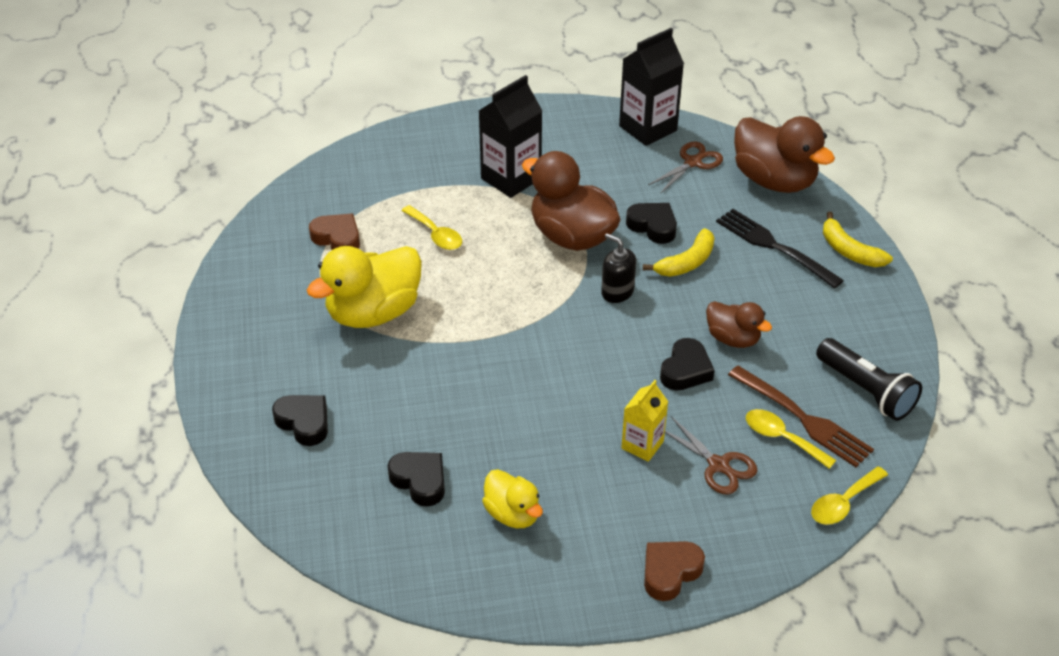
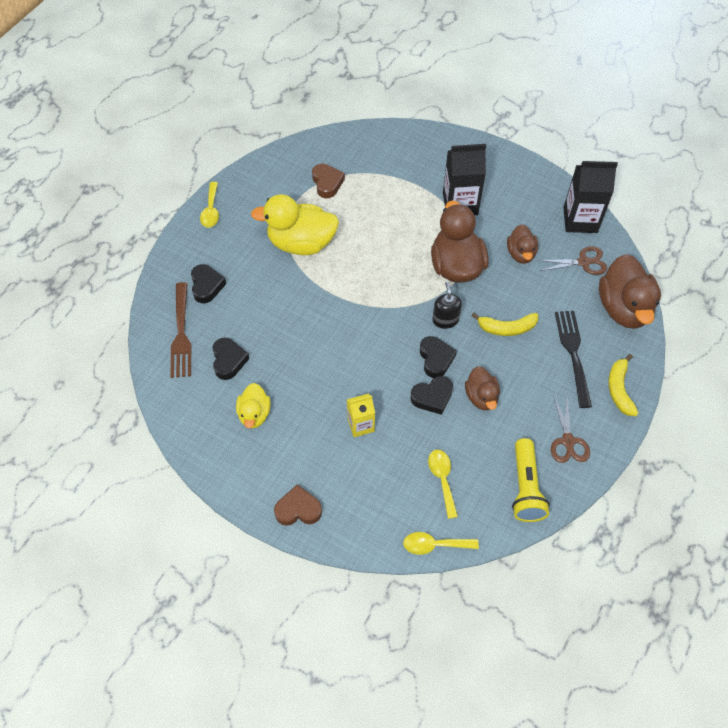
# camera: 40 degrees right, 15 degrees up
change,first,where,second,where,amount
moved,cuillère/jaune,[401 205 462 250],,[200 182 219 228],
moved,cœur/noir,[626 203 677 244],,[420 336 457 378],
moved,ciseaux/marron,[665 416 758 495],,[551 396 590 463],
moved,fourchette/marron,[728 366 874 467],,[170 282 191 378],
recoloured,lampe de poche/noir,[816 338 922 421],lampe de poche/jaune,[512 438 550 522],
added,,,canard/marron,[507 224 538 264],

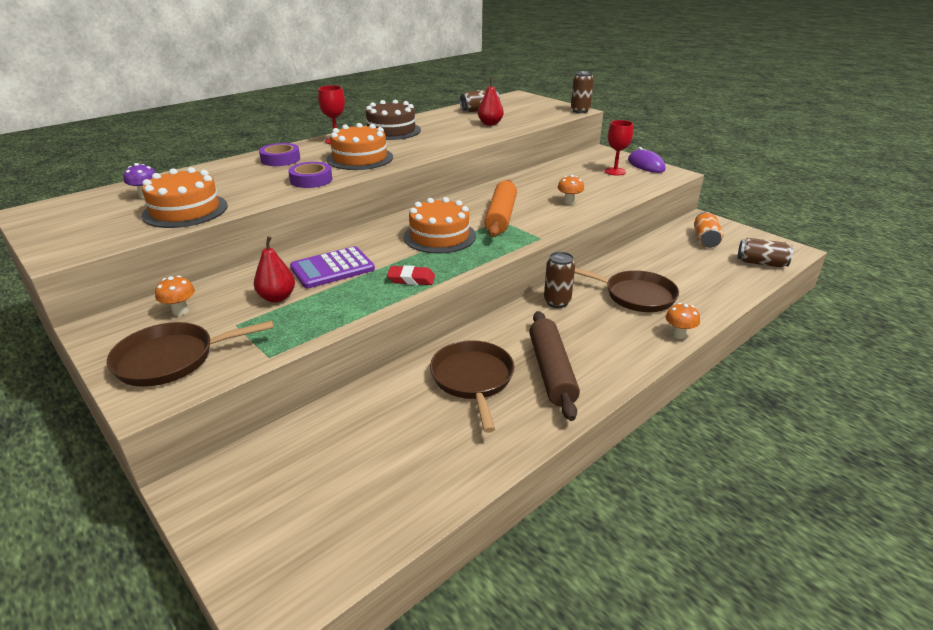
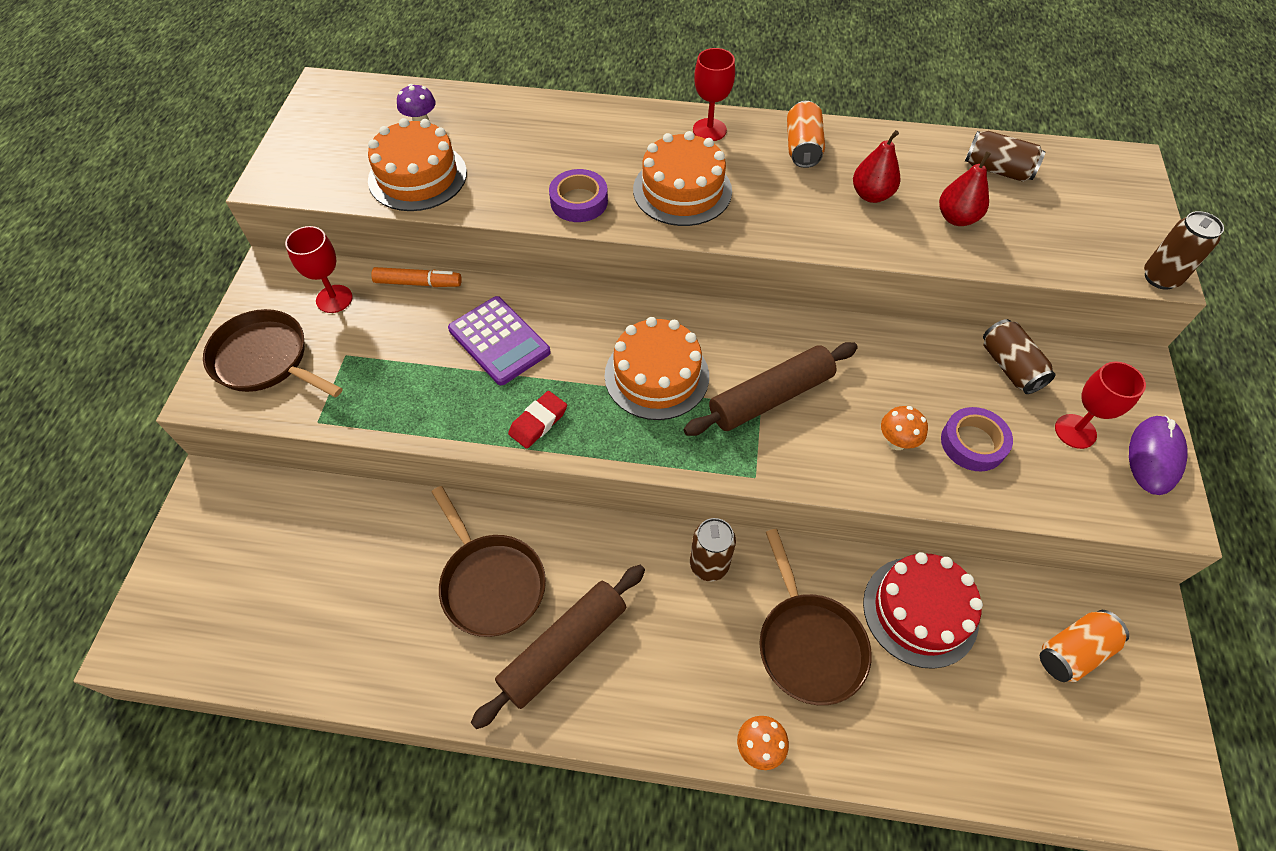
# camera: 50 degrees right, 25 degrees up
change,first,where,second,where,amount
replaced,champignon/orange,[155 275 195 316],verre à pied/rouge,[285 226 353 313],
moved,poire/rouge,[254 236 295 303],,[853 130 900 203],
moved,ruban adhésif/violet,[259 143 300 166],,[941 407 1013 471],
turned,calculatrice/violet,[290 246 375 288],,[448 296 551 385],150 degrees counterclockwise
replaced,gâteau/marron,[366 100 421 140],canette/orange,[787 101 825 168],
turned,gomme/rouge,[387 265 435 285],,[508 391 567 449],75 degrees clockwise
turned,poêle/marron,[430 340 514 433],,[432 486 546 637],105 degrees clockwise
recoloured,rouleau à pâtisserie/orange,[484 180 517 237],rouleau à pâtisserie/marron,[684 342 858 436],
moved,canette/marron,[738 238 793 267],,[983 319 1056 394],
added,,,feutre/orange,[371 267 462 287],
added,,,gâteau/rouge,[863 552 983 669],

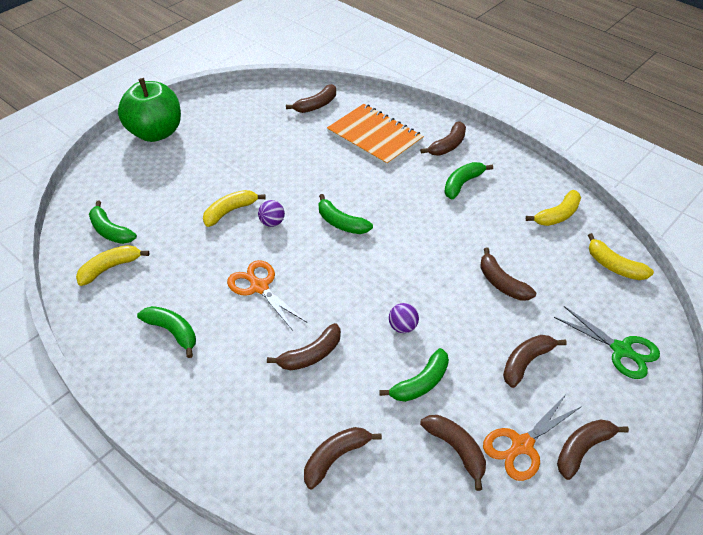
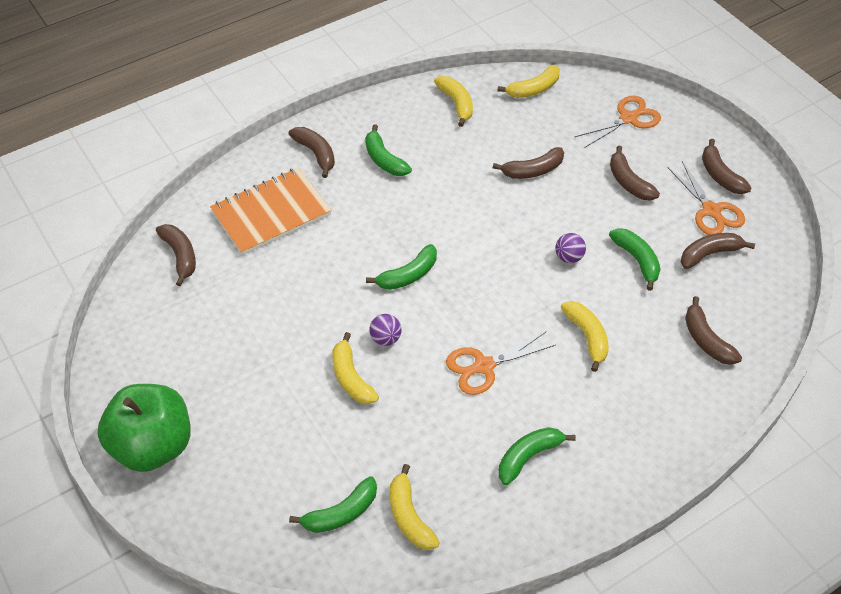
# camera: 75 degrees left, 5 degrees up
change,first,where,second,where,amount
recoloured,banane/marron,[267 323 341 371],banane/jaune,[561 301 609 372],
recoloured,ciseaux/vert,[554 306 660 379],ciseaux/orange,[574 96 661 148],

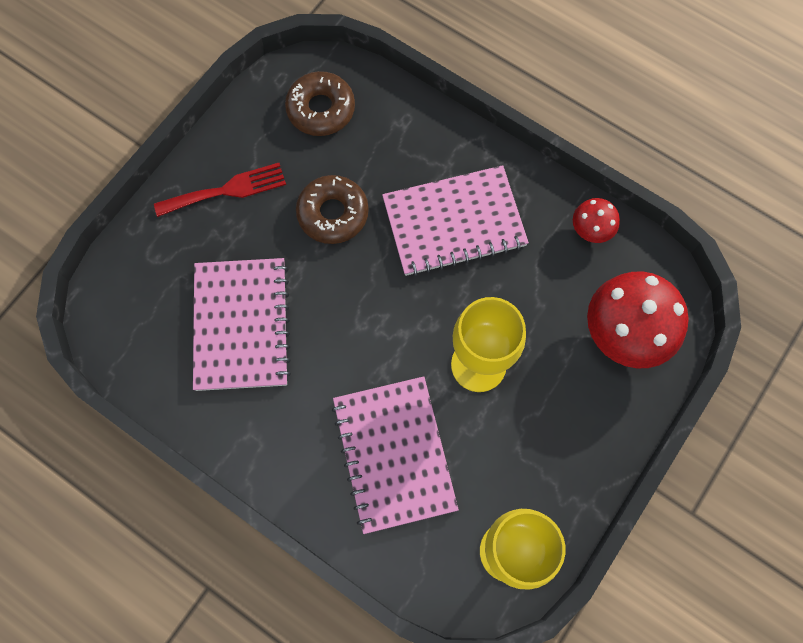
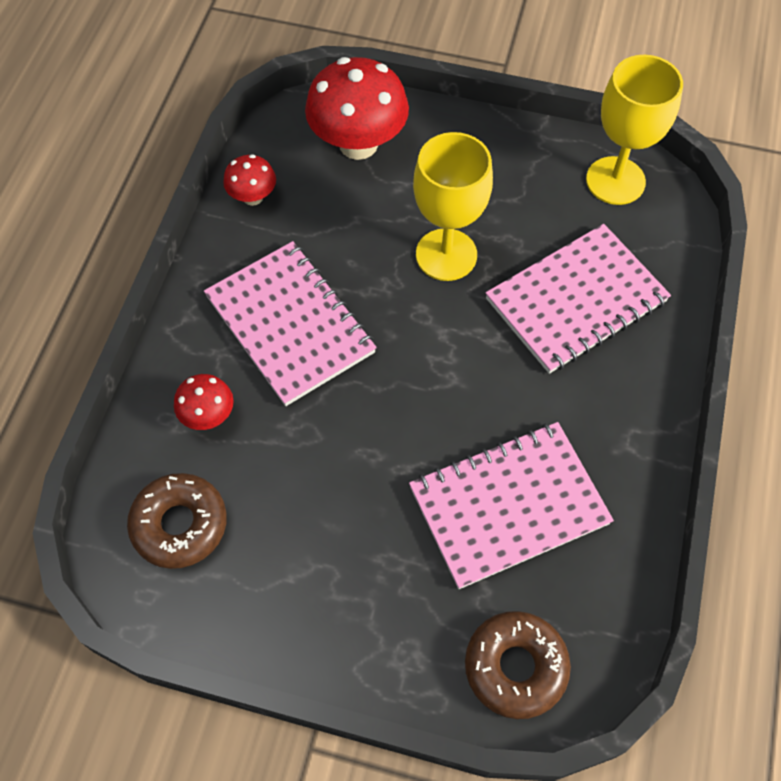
# camera: 110 degrees left, 10 degrees down
change,first,where,second,where,amount
removed,fourchette/rouge,[154 163 286 217],,,
moved,beignet/marron,[296 175 369 244],,[465 611 571 719],
added,,,champignon/rouge,[174 374 234 430],

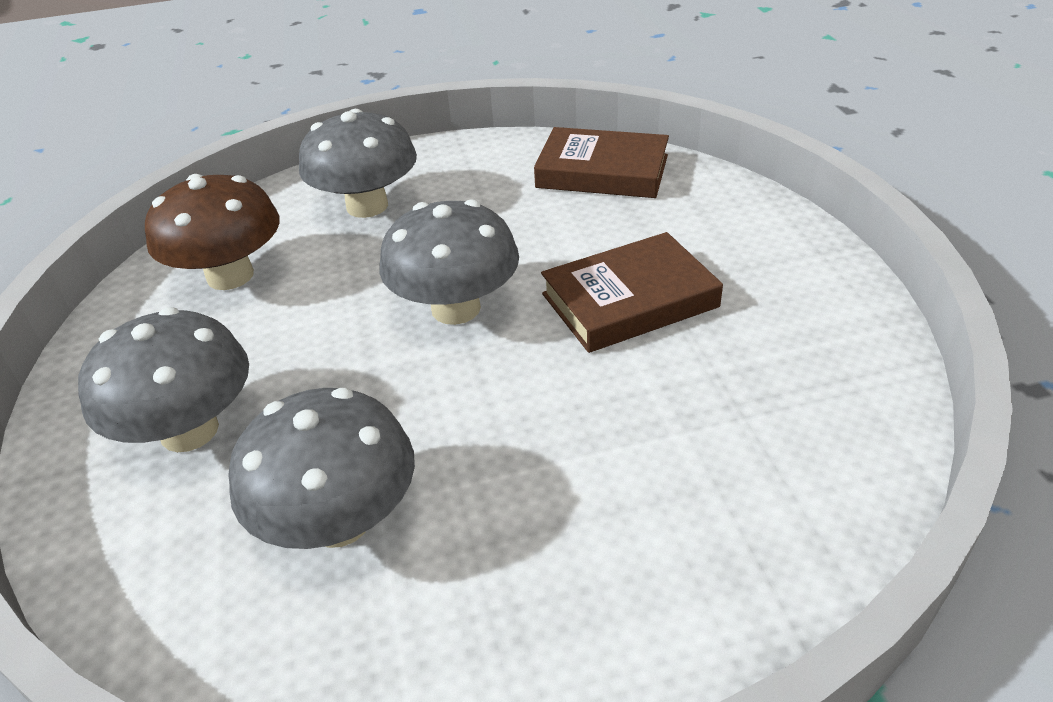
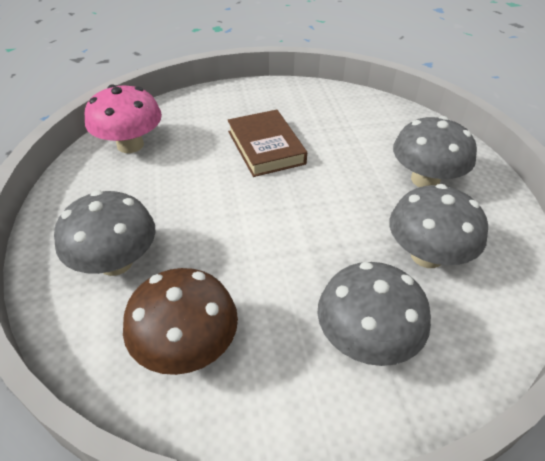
# camera: 90 degrees left, 5 degrees up
change,first,where,second,where,amount
moved,champignon/gris,[379 199 519 325],,[393 116 477 187],
replaced,livre/marron,[534 127 669 198],champignon/rose,[85 84 162 153],

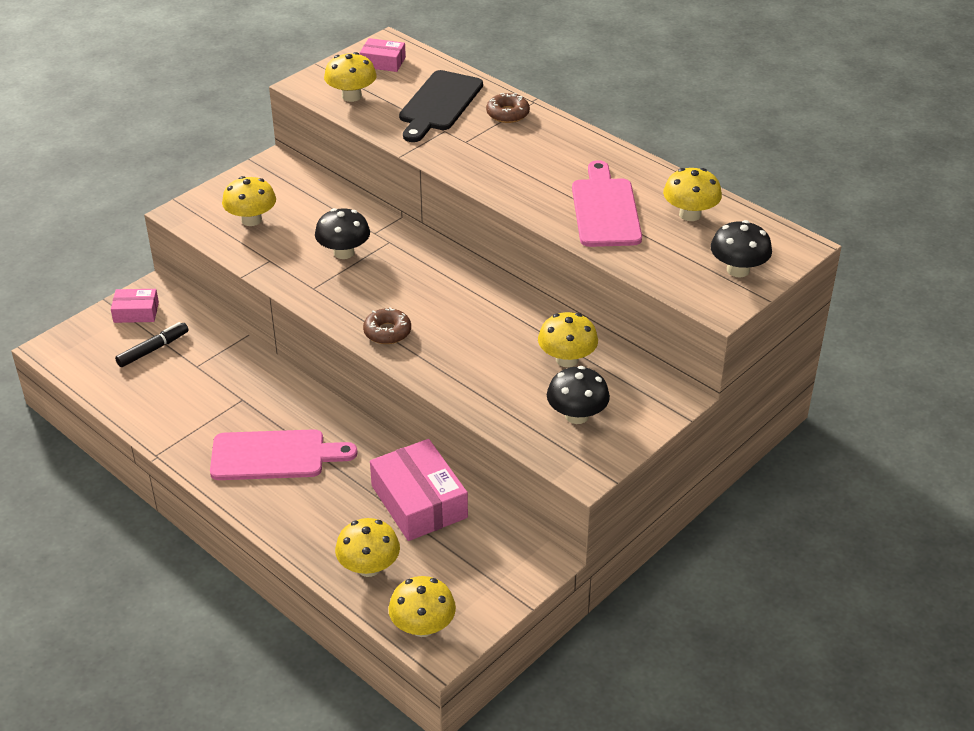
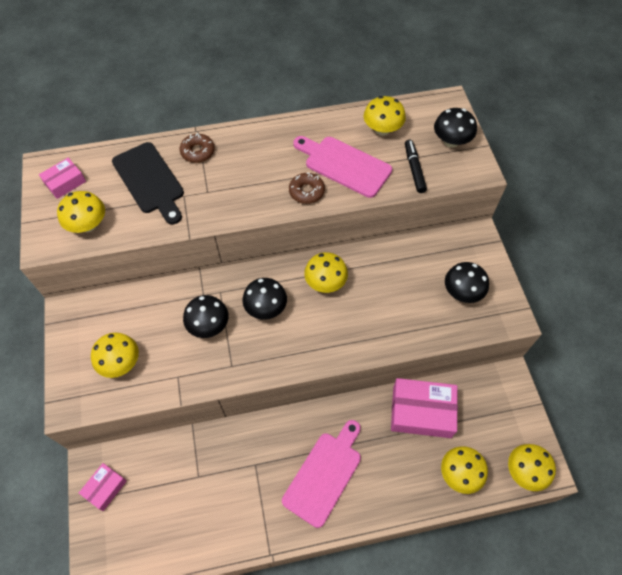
# camera: 55 degrees left, 20 degrees up
change,first,where,second,where,amount
moved,feutre/noir,[115 322 189 367],,[405 140 427 193],
moved,beignet/marron,[363 307 411 344],,[289 173 325 204],
moved,champignon/jaune,[538 312 598 367],,[304 252 348 293],
added,,,champignon/noir,[242 278 287 320],

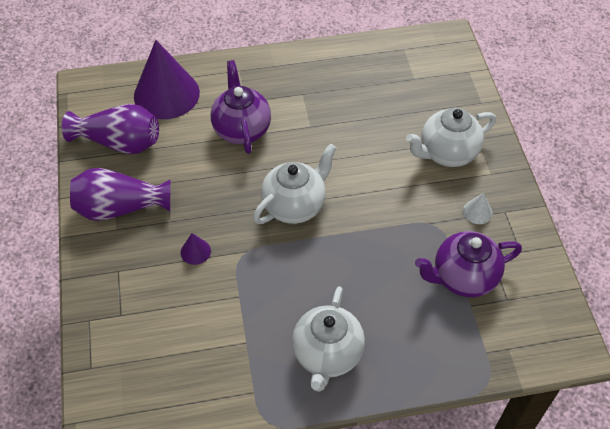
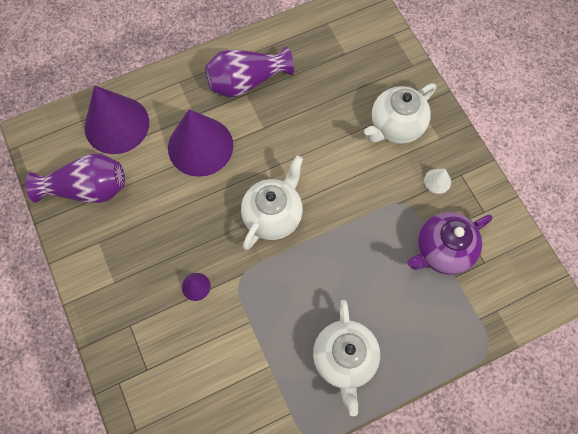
# camera: 15 degrees left, 15 degrees up
change,first,where,second,where,amount
moved,vase/violet,[70 168 171 221],,[205 47 294 98],
replaced,théière/violet,[211 60 271 154],cône/violet,[168 109 233 177],

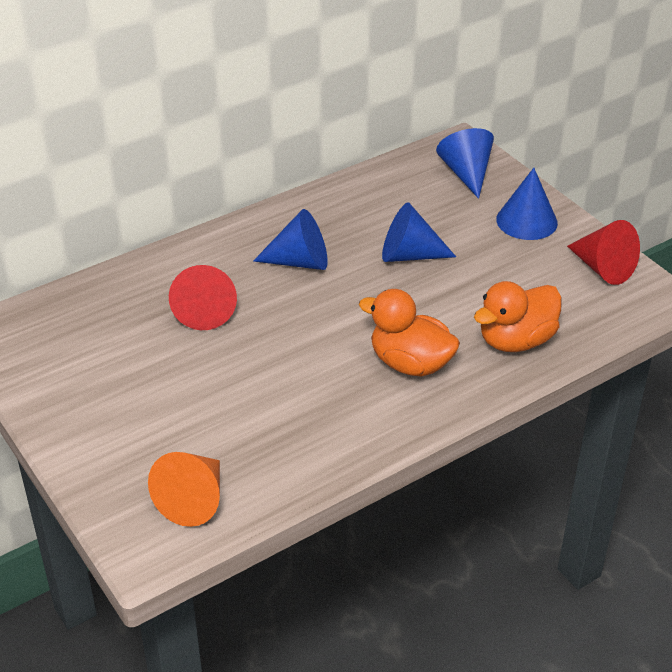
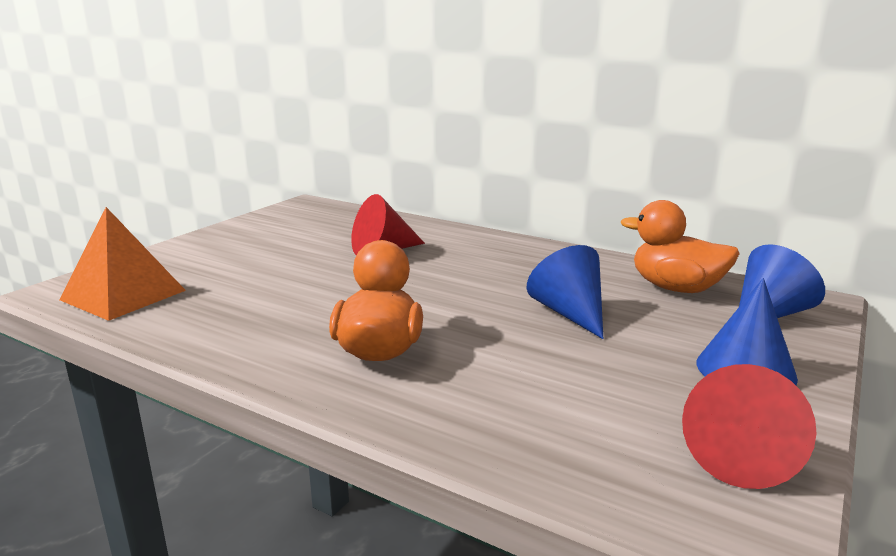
# camera: 65 degrees right, 20 degrees down
change,first,where,second,where,amount
replaced,cône/orange,[148 452 220 527],pyramide/orange,[59 207 186 321],
removed,cône/bleu,[253 209 328 270],,,
moved,canard/orange,[474 281 562 352],,[621 200 740 293],

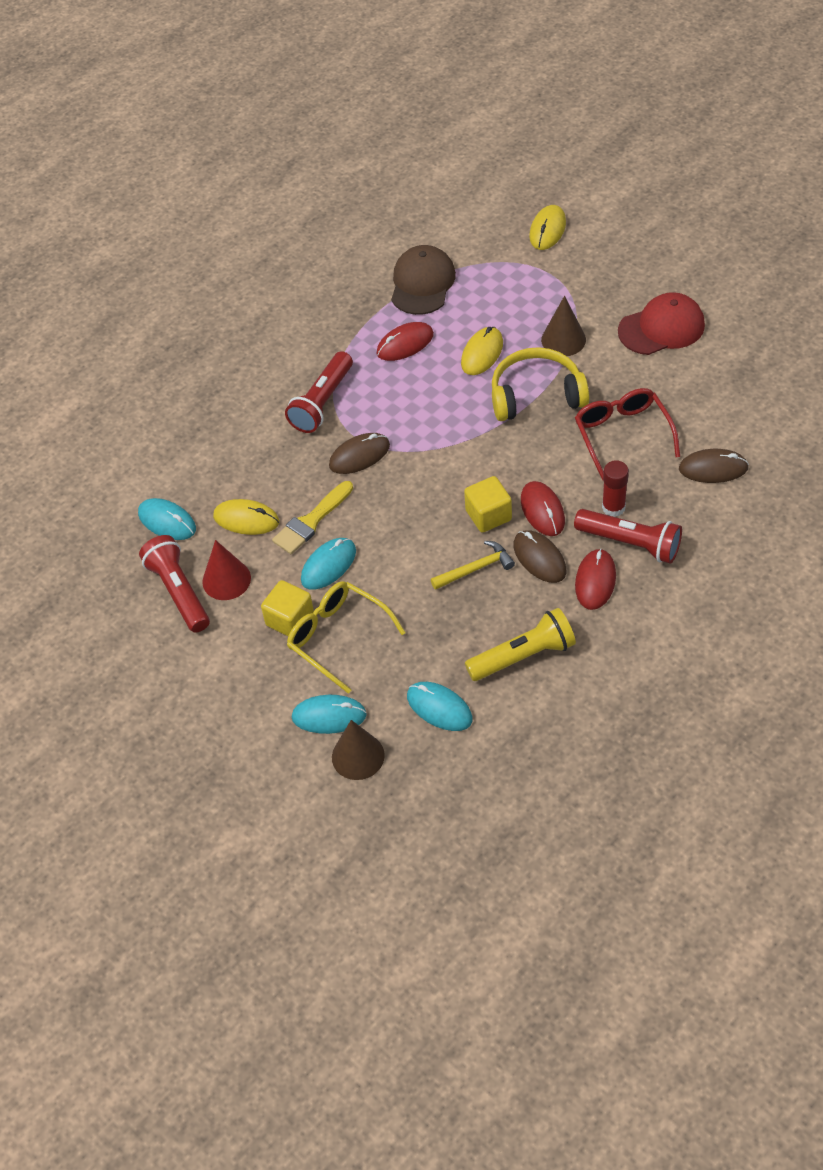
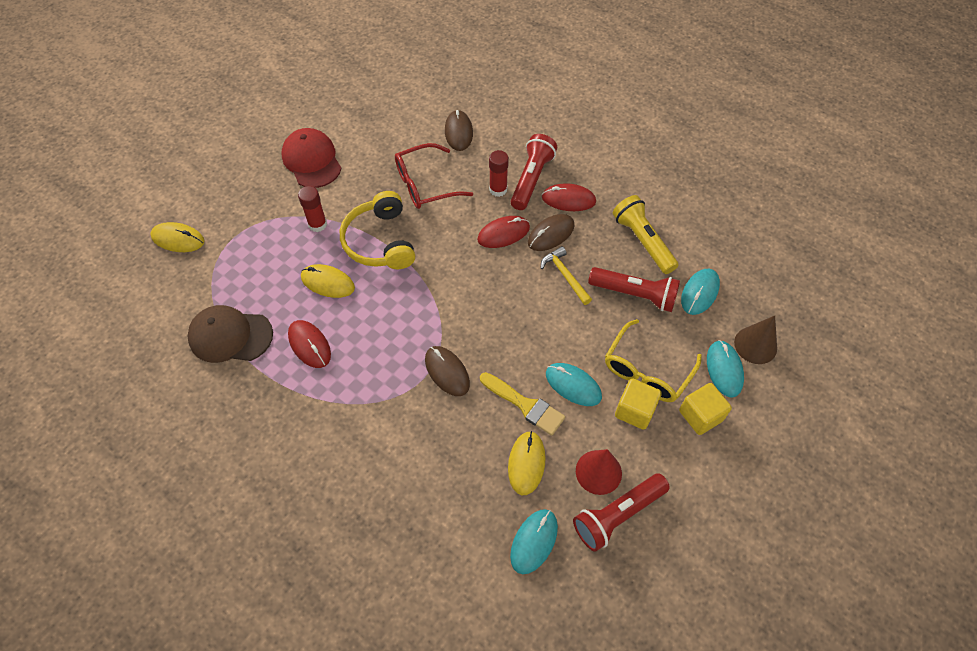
# camera: 100 degrees left, 5 degrees up
change,first,where,second,where,amount
moved,lampe de poche/rouge,[285 351 353 433],,[588 267 680 312],
moved,cube/jaune,[464 476 512 533],,[679 383 732 435],
replaced,cône/marron,[541 296 586 356],bâton de colle/rouge,[298 186 327 232],

